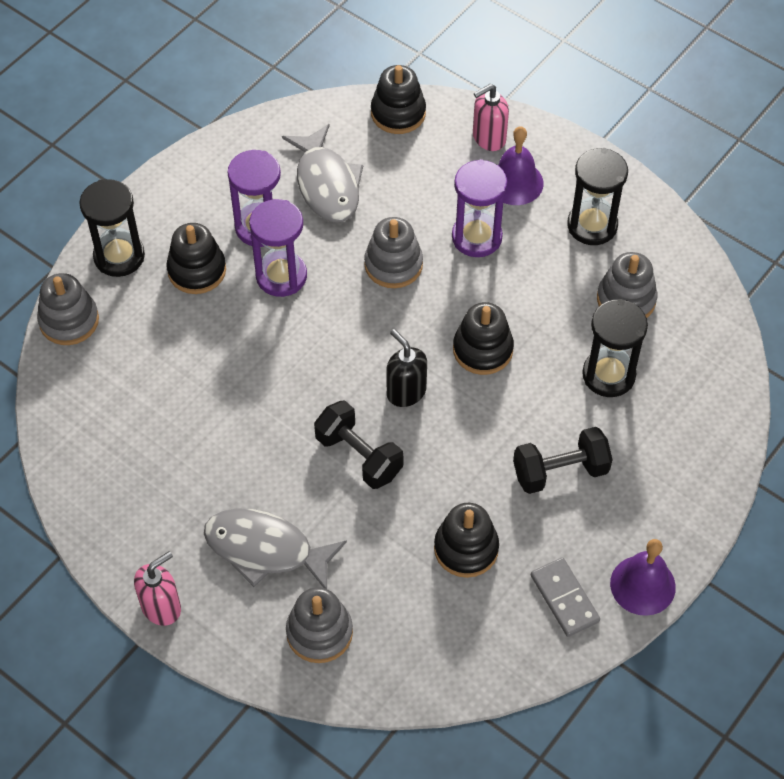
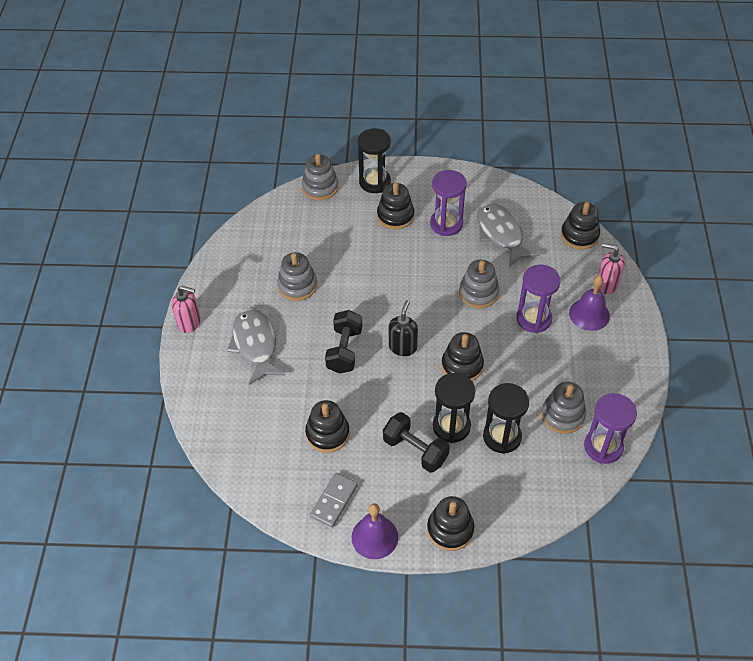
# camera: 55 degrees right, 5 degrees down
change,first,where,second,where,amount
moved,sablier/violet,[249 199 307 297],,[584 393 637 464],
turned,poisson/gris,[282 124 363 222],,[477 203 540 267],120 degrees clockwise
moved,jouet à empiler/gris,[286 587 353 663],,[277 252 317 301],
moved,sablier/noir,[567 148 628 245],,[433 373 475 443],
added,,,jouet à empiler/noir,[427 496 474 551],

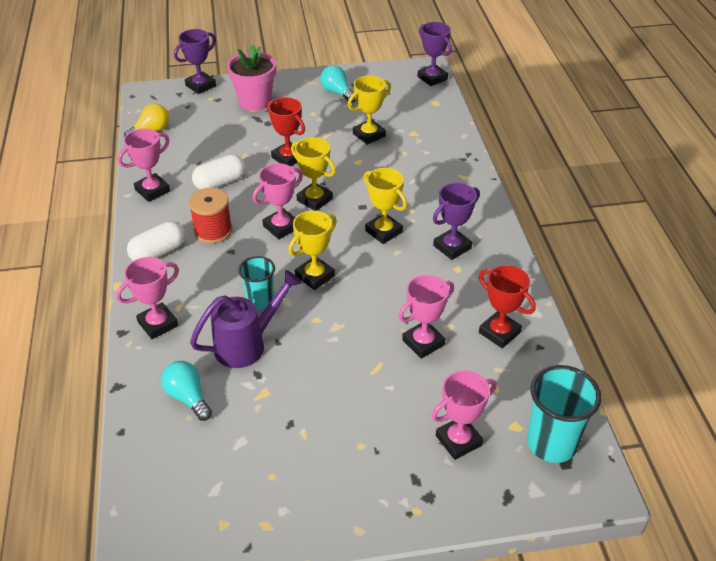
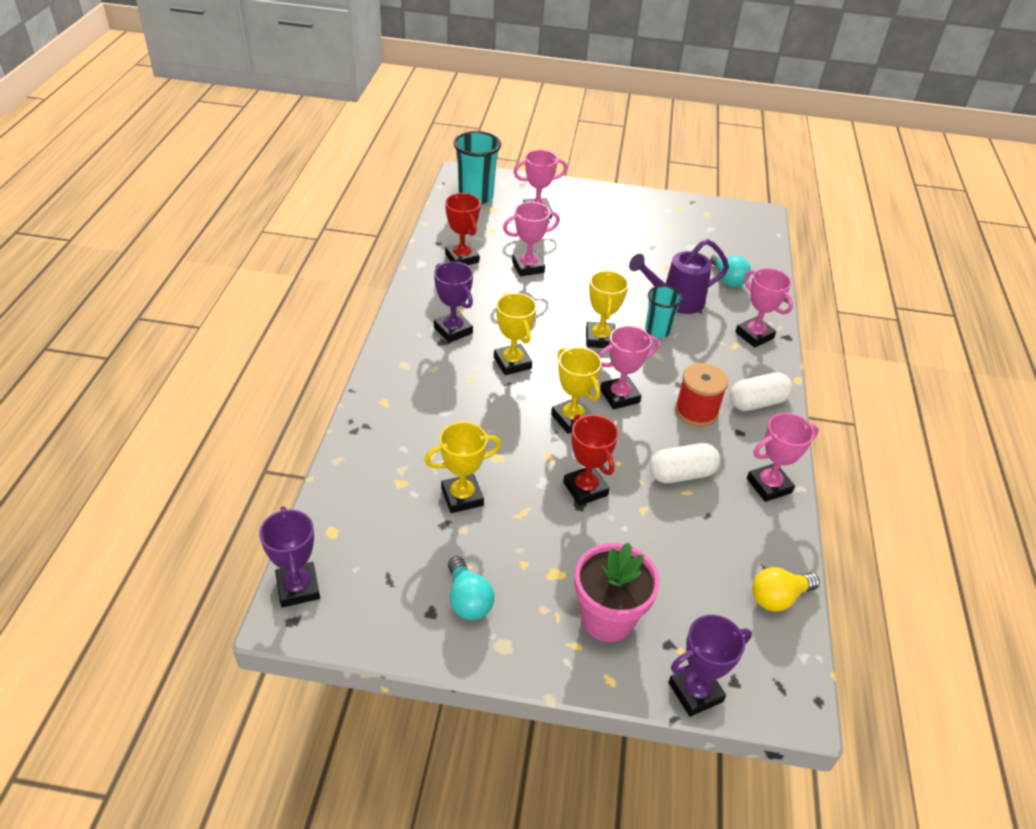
# camera: 165 degrees left, 0 degrees up
change,first,where,second,where,amount
turned,trophée/rose,[116 257 179 339],,[735 268 793 348],75 degrees clockwise
turned,trophée/jaune,[288 211 337 290],,[586 270 629 348],60 degrees counterclockwise
turned,trophée/violet,[433 183 480 260],,[434 262 473 343],75 degrees clockwise

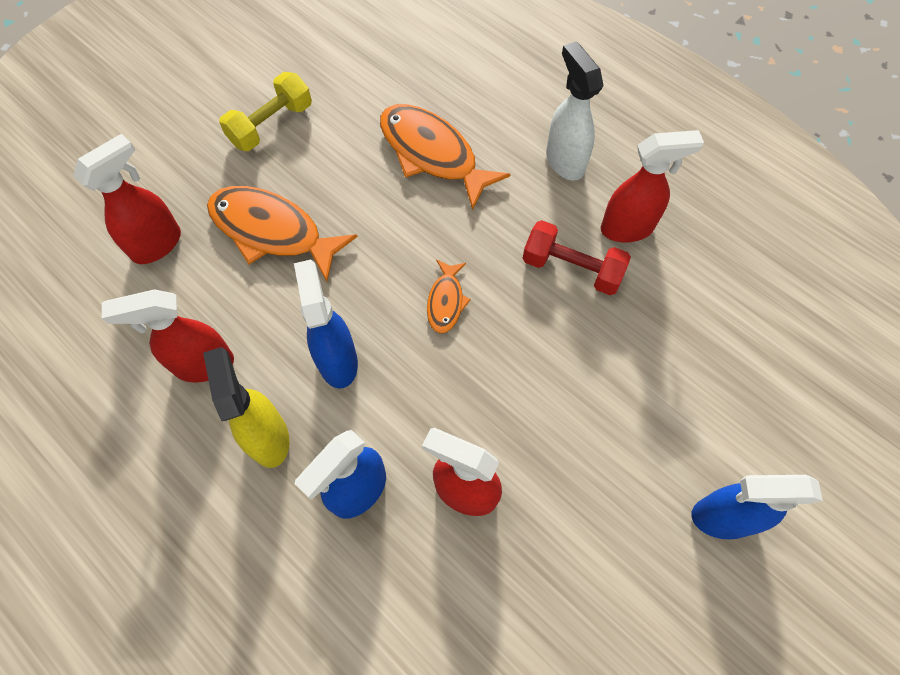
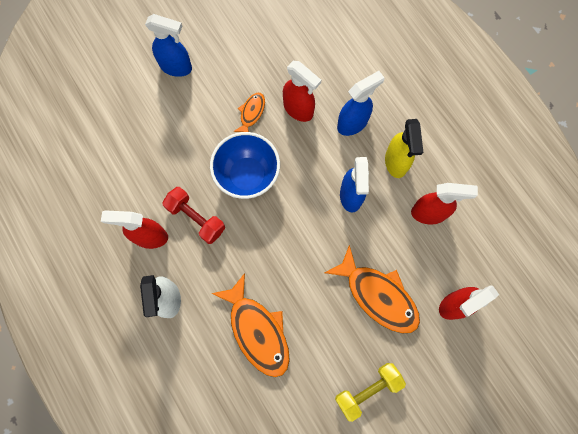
# camera: 165 degrees left, 10 degrees up
change,first,where,second,where,amount
moved,poisson/orange,[427 259 471 334],,[233 93 265 132],
added,,,bol/bleu,[210 132 280 199],

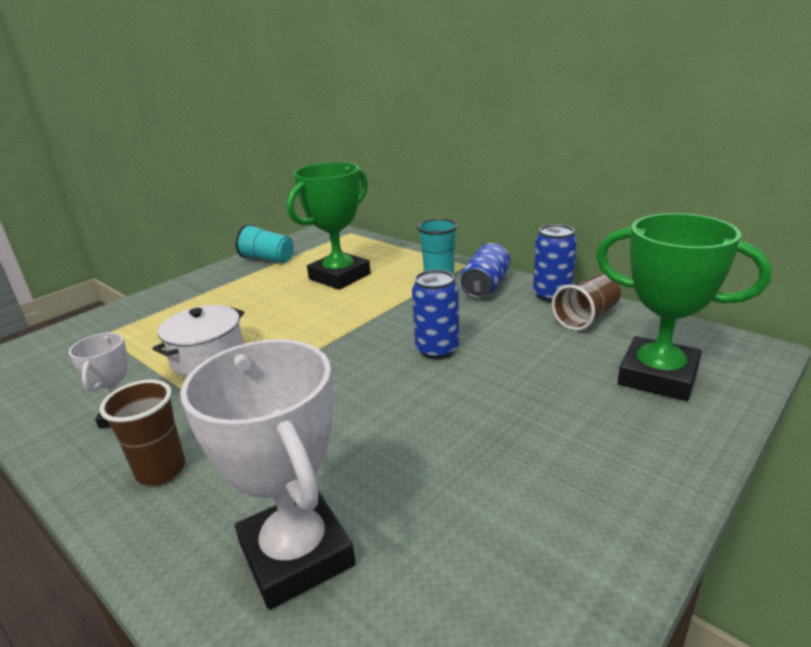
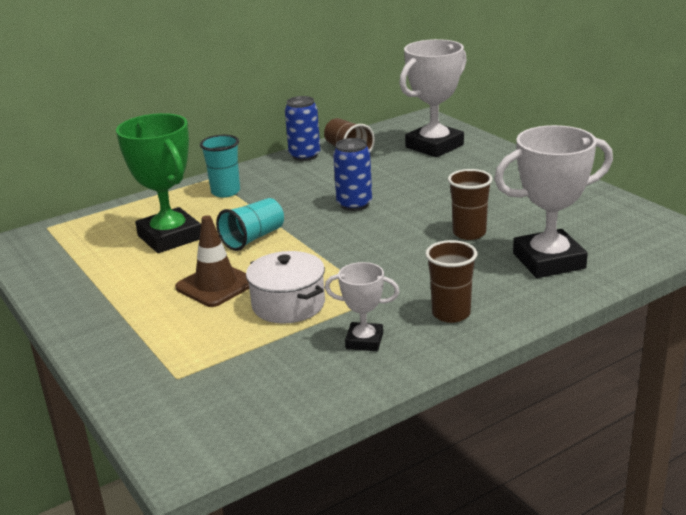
# camera: 75 degrees left, 0 degrees up
change,first,where,second,where,amount
moved,gobelet/turquoise,[236 224 294 263],,[216 198 284 251],
removed,canette/bleu,[461 243 510 299],,,
recoloured,trophée/vert,[596 213 771 401],trophée/blanc,[399 39 467 157],
added,,,cône de chantier/marron,[175 215 249 307],
added,,,gobelet/marron,[448 169 493 240],

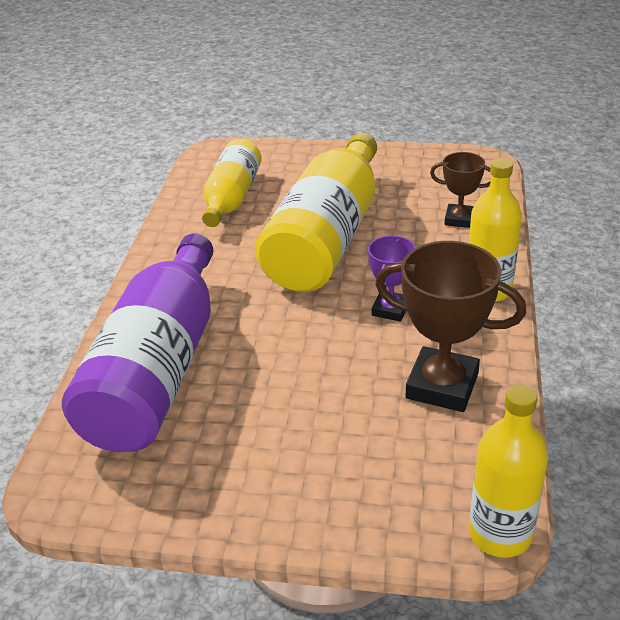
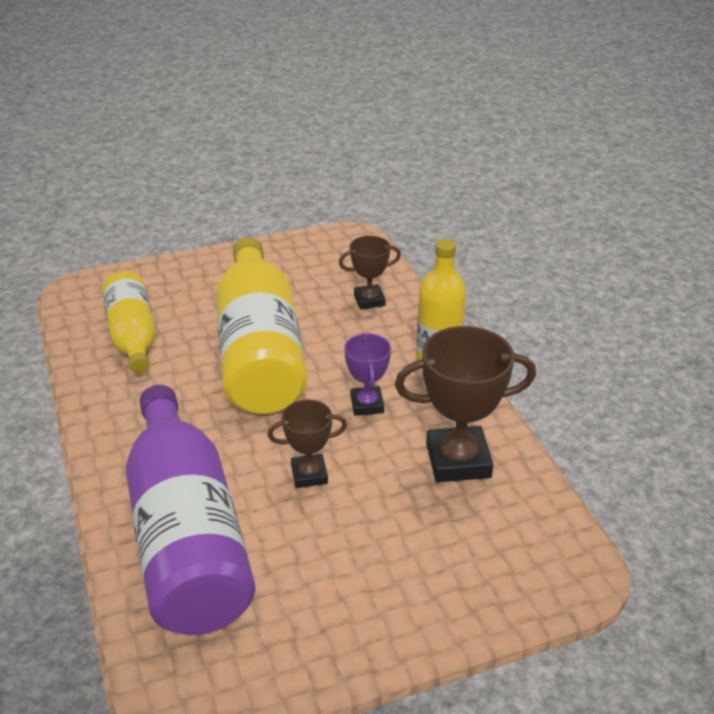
# camera: 30 degrees left, 0 degrees up
change,first,where,second,where,amount
removed,bouteille/jaune,[469 385 548 558],,,
added,,,trophée/marron,[268 399 347 488],

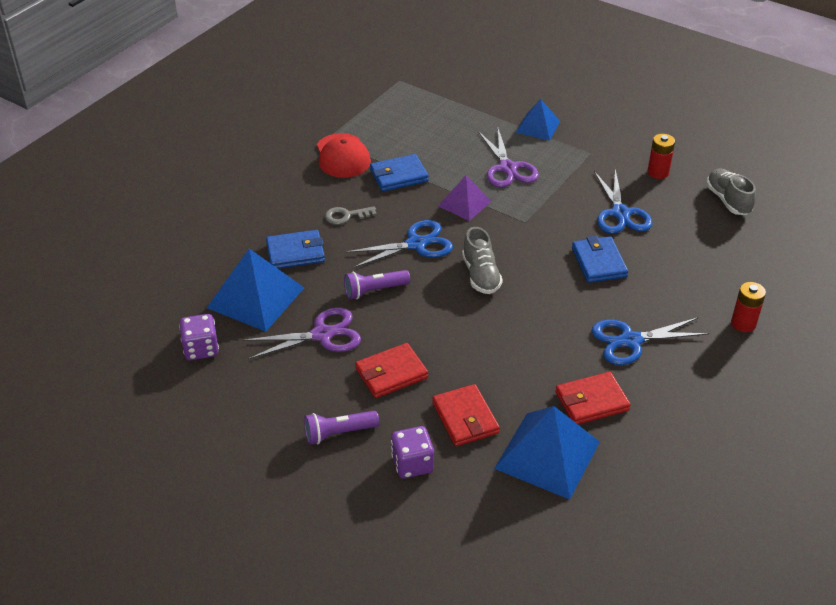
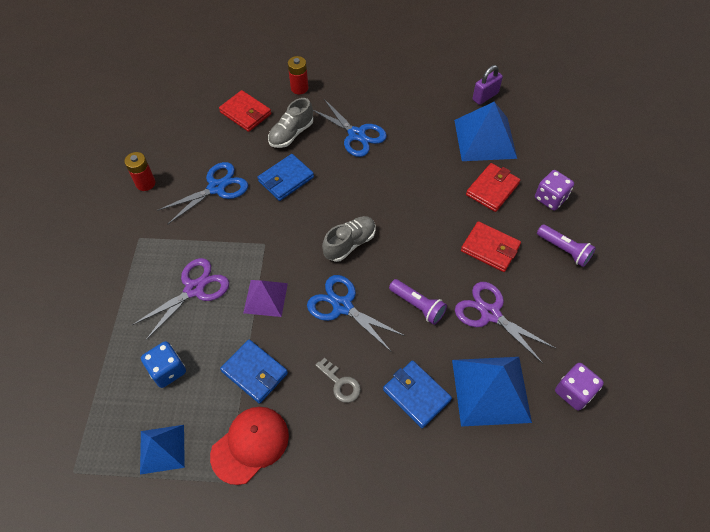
# camera: 120 degrees left, 15 degrees up
change,first,where,second,where,amount
moved,pyramide/bleu,[515 99 560 141],,[140 425 185 475],
moved,portefeuille/rouge,[555 372 631 424],,[219 90 271 132],
moved,chaussure/gris,[706 168 756 215],,[268 98 313 148],
added,,,dé/bleu,[141 341 186 388],
added,,,cadenas/violet,[473 65 503 105],

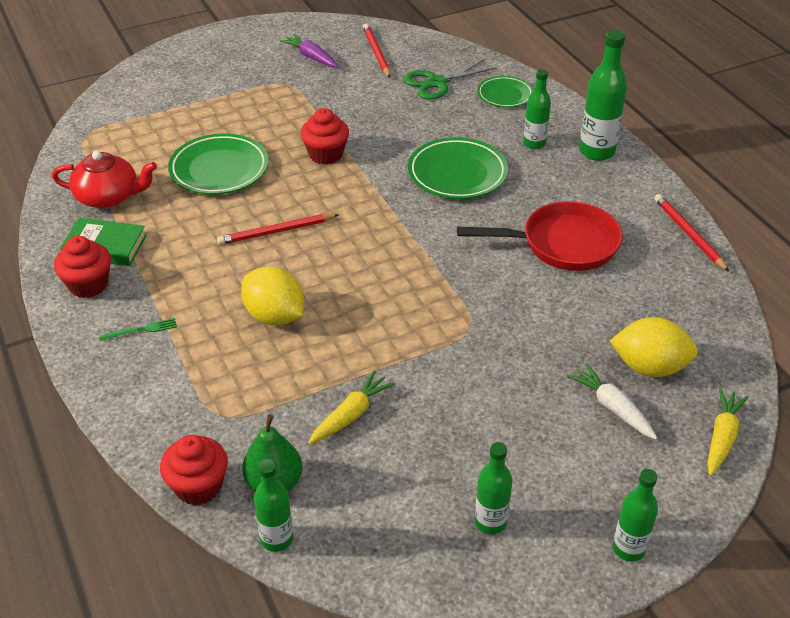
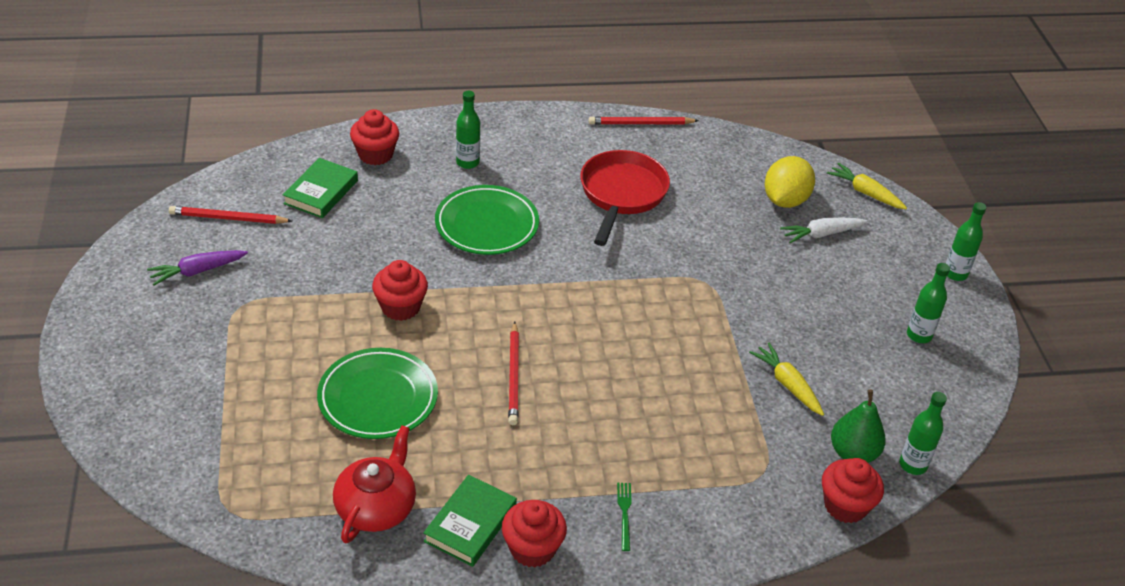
# camera: 75 degrees left, 0 degrees up
change,first,where,second,where,amount
removed,citron/jaune,[241 266 304 325],,,
replaced,ciseaux/vert,[403 59 497 100],livre/vert,[282 158 358 218],
replaced,assiette/vert,[477 76 534 108],muffin/rouge,[350 109 399 165],
removed,bouteille/vert,[579 30 627 161],,,

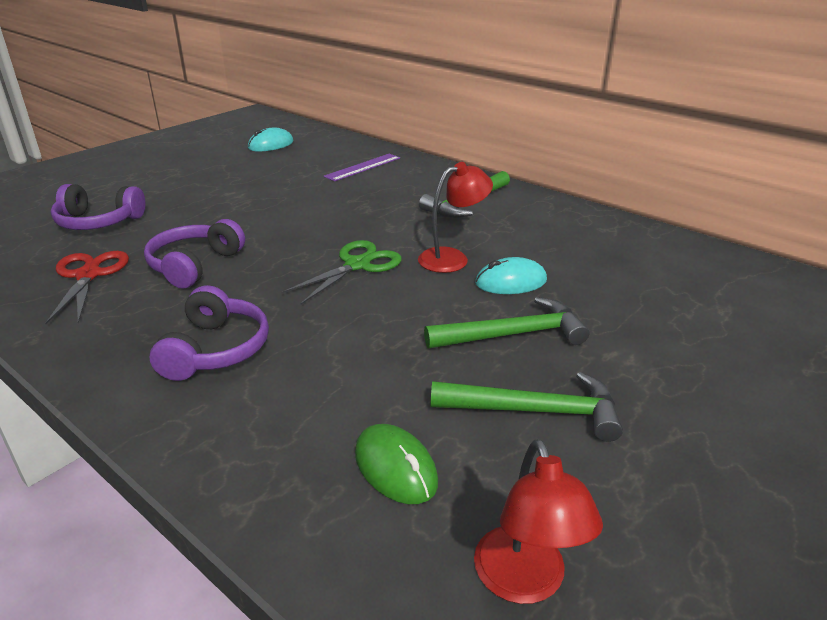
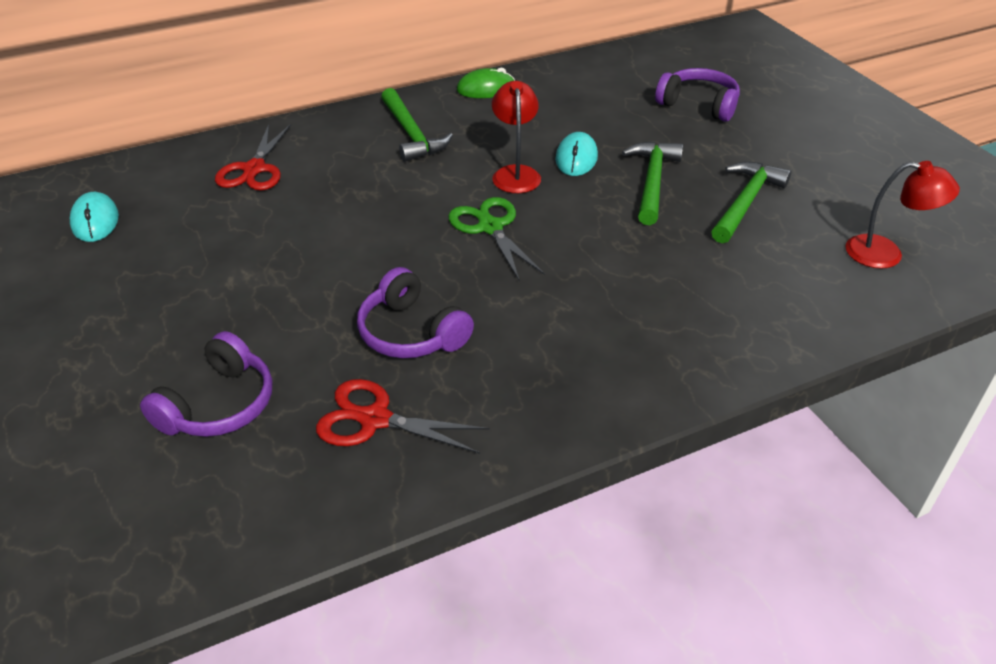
# camera: 65 degrees left, 10 degrees up
change,first,where,second,where,amount
moved,casque audio/violet,[150 285 269 381],,[655 68 740 122],
replaced,règle/violet,[324 154 400 182],ciseaux/rouge,[215 124 291 190],
moved,souris/vert,[355 424 438 504],,[457 68 515 98],

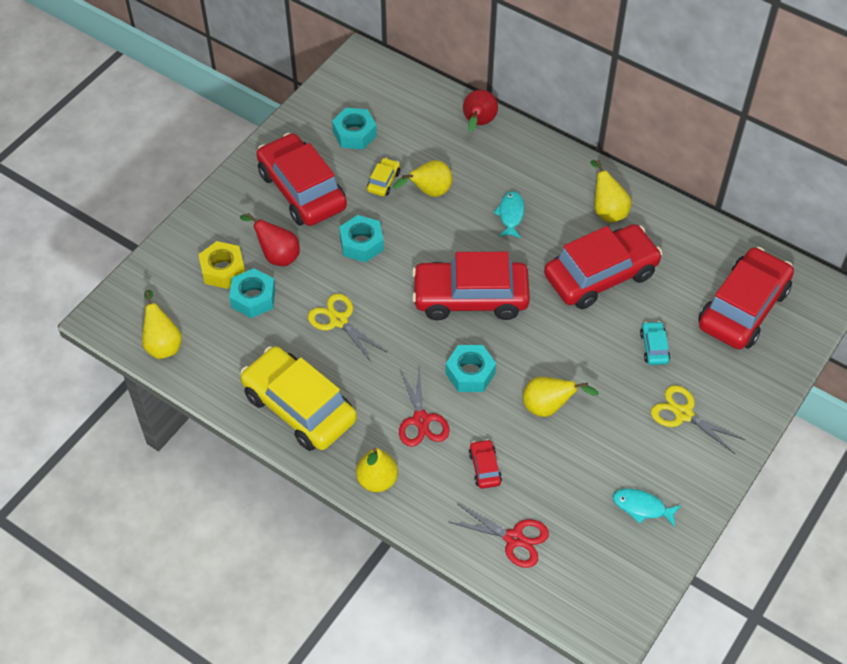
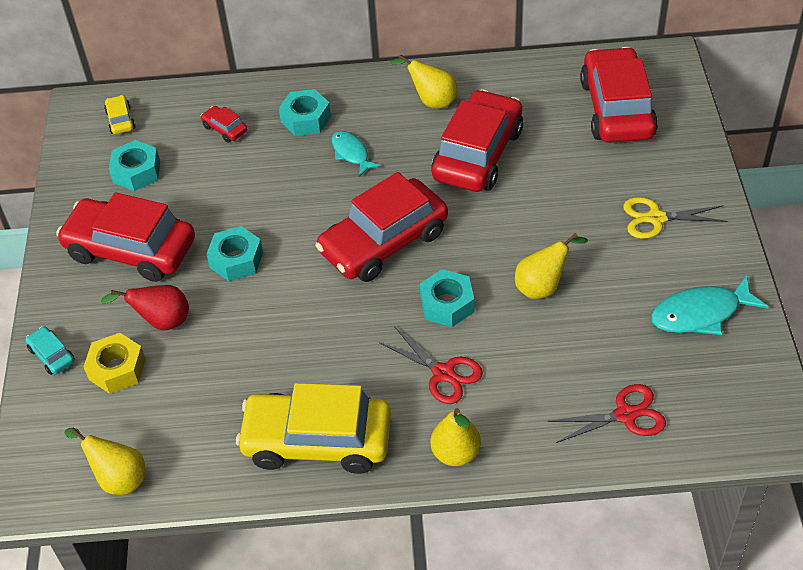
# camera: 35 degrees left, 5 degrees down
change,first,where,second,where,amount
moved,écrou/turquoise,[229 268 275 318],,[279 89 331 136],
removed,ciseaux/jaune,[308 293 386 363],,,
moved,voiture/jaune,[367 158 400 196],,[104 95 135 134],
removed,poire/jaune,[393 160 452 197],,,
removed,poire/rouge,[463 90 498 132],,,
moved,voiture/rouge,[469 439 502 489],,[201 106 247 143],
resized,poisson/turquoise,[613 488 681 527],,[651 275 768 335],x1.57
moved,voiture/turquoise,[640 321 670 365],,[25 326 75 375],

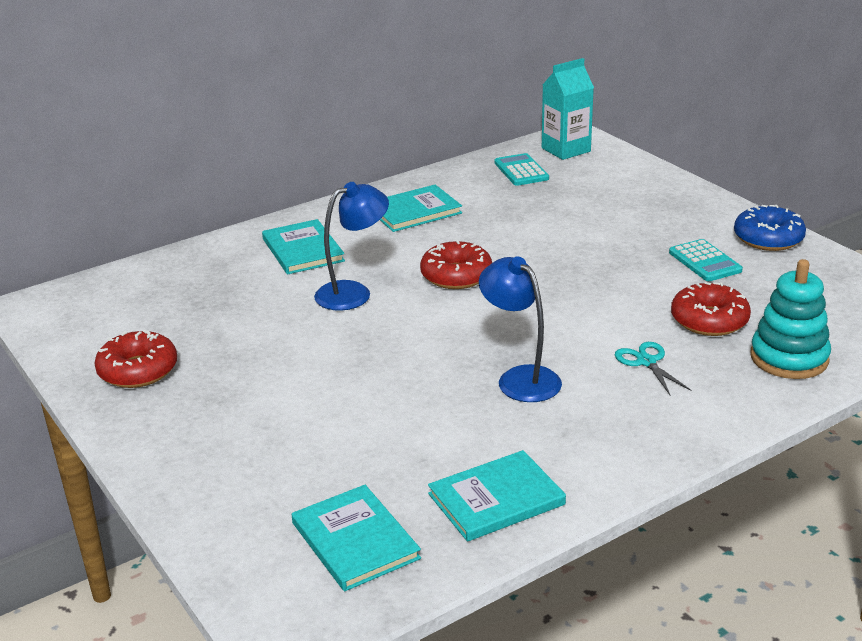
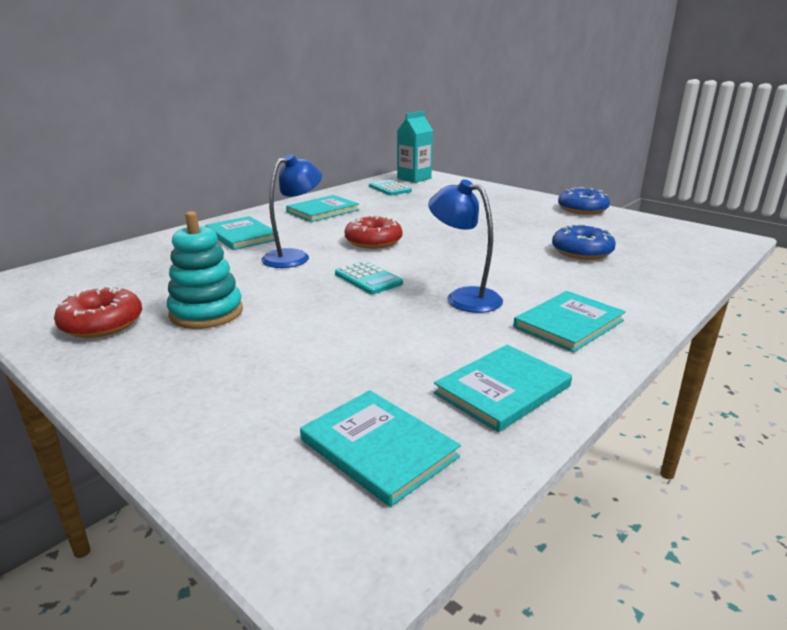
# camera: 15 degrees left, 5 degrees down
change,first,where,second,where,amount
removed,ciseaux/turquoise,[615 342 692 395],,,
moved,calculatrice/turquoise,[669 239 743 281],,[335 261 403 294],
recoloured,beignet/rouge,[671 282 751 336],beignet/bleu,[552 224 616 260],
moved,jouet à empiler/turquoise,[750 259 831 379],,[167 211 243 329],
added,,,livre/turquoise,[513 291 626 352],

